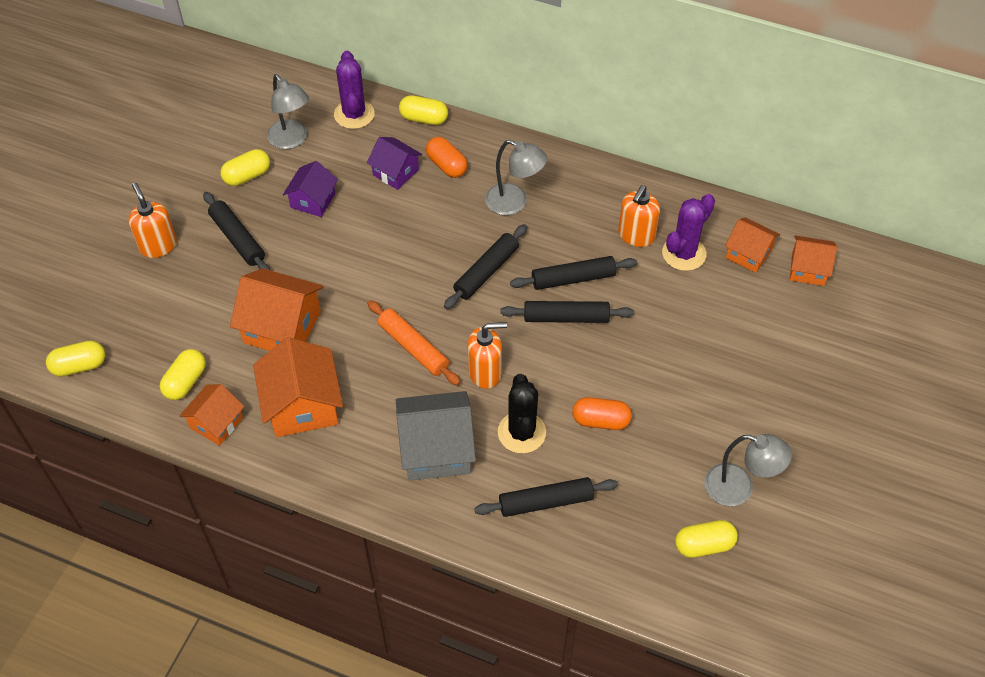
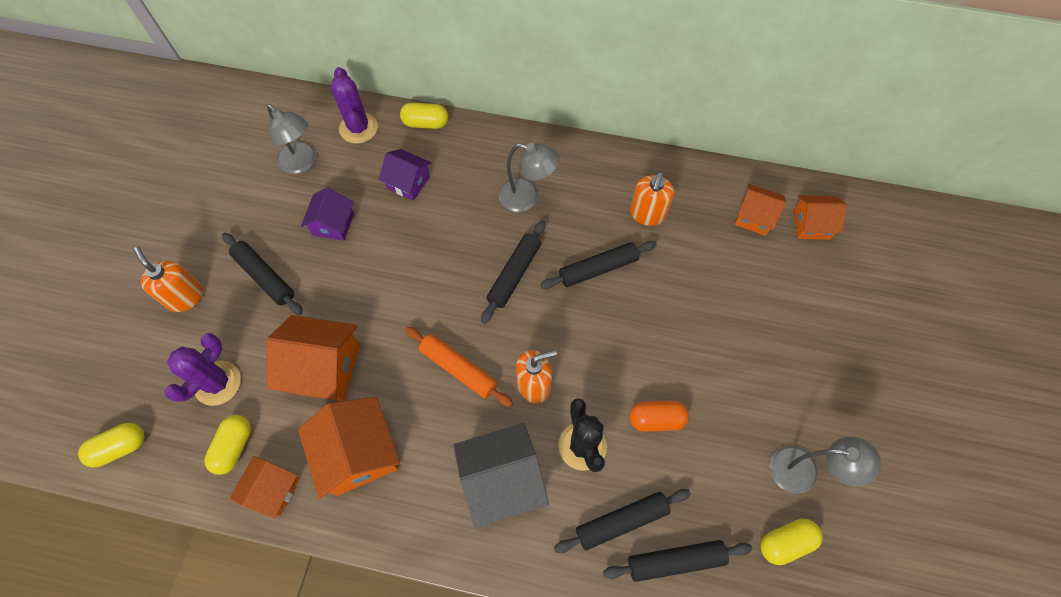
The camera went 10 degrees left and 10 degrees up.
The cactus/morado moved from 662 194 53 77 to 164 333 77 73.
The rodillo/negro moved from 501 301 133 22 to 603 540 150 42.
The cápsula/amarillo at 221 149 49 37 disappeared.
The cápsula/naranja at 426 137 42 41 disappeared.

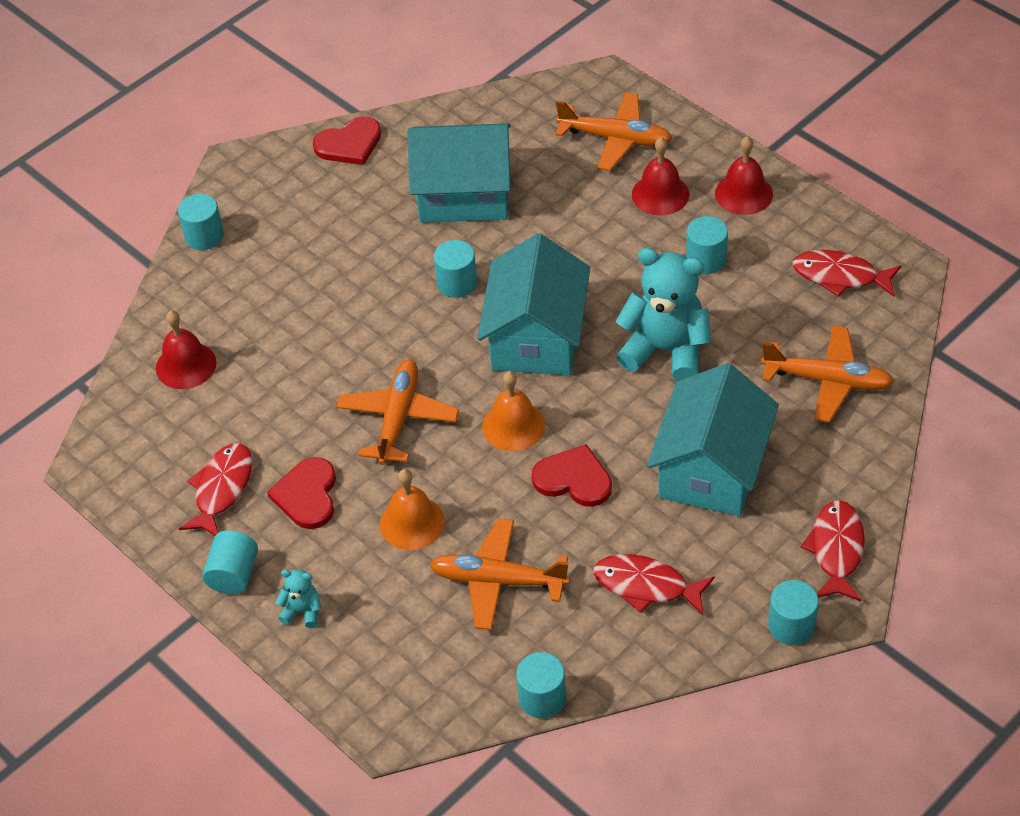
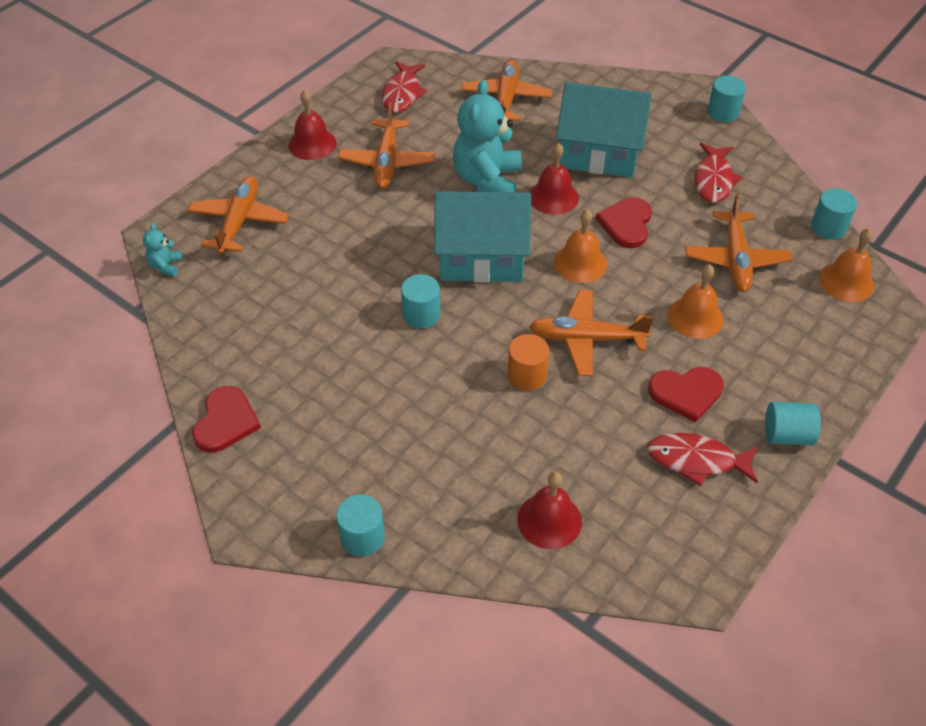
The camera went 100 degrees left and 0 degrees up.
The osito/turquesa moved from 275 569 46 59 to 143 223 39 53.
The corazón/rojo at 313 116 68 49 turned 45 degrees clockwise.
The cilindro/turquesa at 686 216 42 58 was replaced by the avión/naranja at 338 102 97 87.
The cilindro/naranja at 507 334 43 57 appeared.
The campana/rojo moved from 632 137 57 78 to 529 143 50 72.
The campana/naranja at 819 229 55 73 appeared.
The casa/turquesa at 407 123 104 100 disappeared.
The pez/rojo at 801 500 64 101 disappeared.

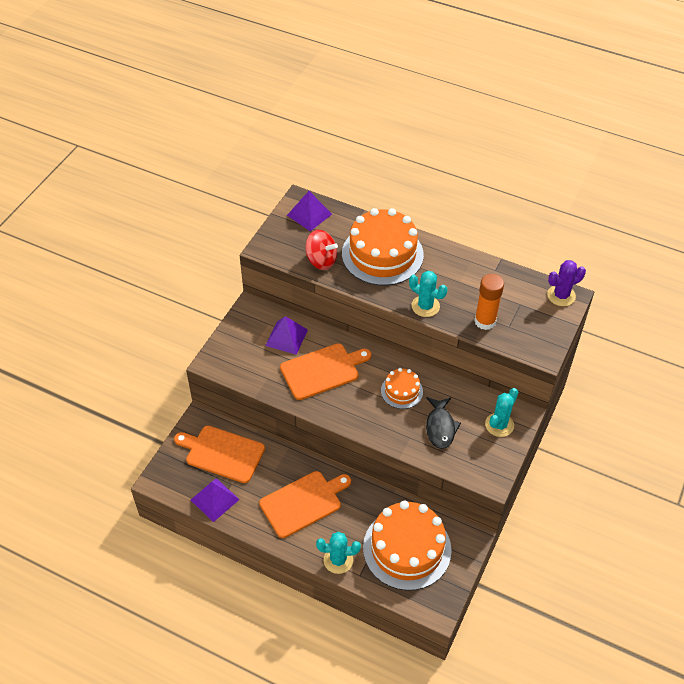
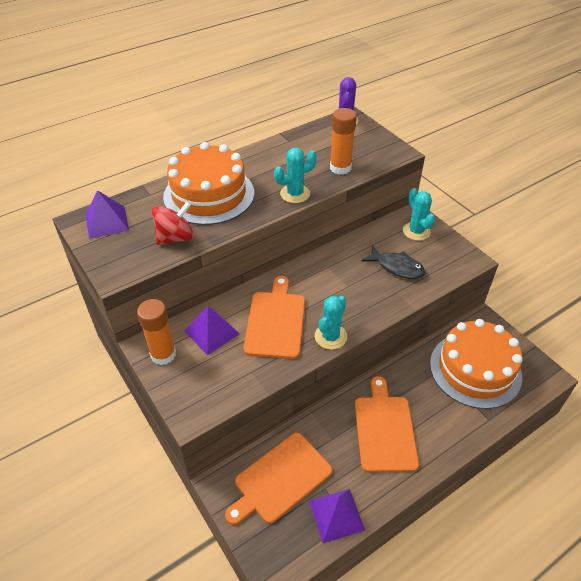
The camera went 60 degrees left and 5 degrees down.
The barra de pegamento/naranja at 137 299 39 66 appeared.
The cactus/turquesa moved from 316 532 45 42 to 314 296 33 54.
The tarta/naranja at 381 368 42 41 disappeared.

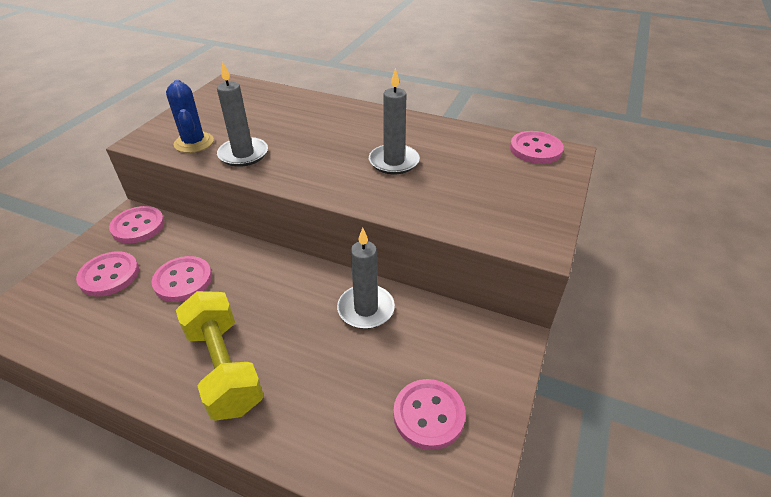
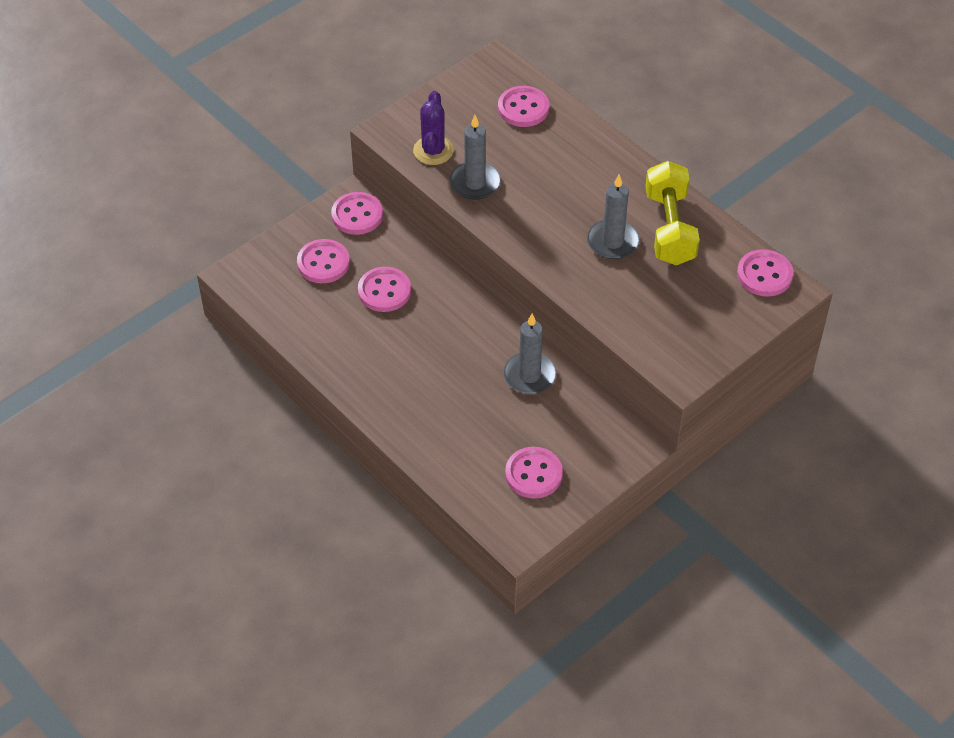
The camera went 25 degrees right and 10 degrees up.
The cactus/azul at 166 80 48 73 became the cactus/morado at 413 91 41 74.
The botón/rosa at 498 86 51 41 appeared.
The mancuerna/amarillo moved from 176 291 88 130 to 645 161 55 104.

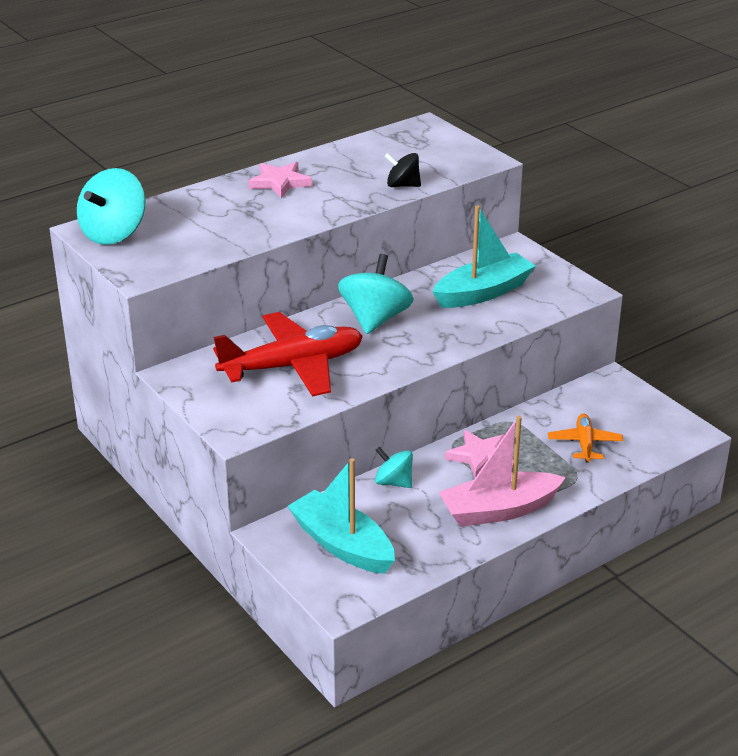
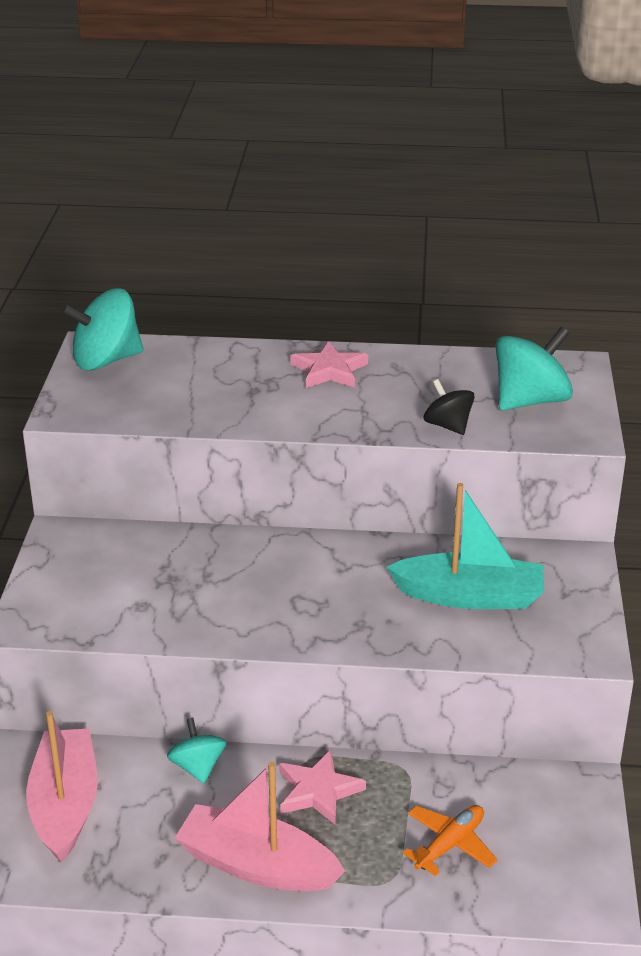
The camera went 40 degrees right and 0 degrees up.
The barco/turquesa at 287 458 108 116 became the barco/rosa at 26 711 71 151.
The peonza/turquesa moved from 338 254 76 80 to 496 327 77 83.
The avión/rojo at 213 312 150 85 disappeared.

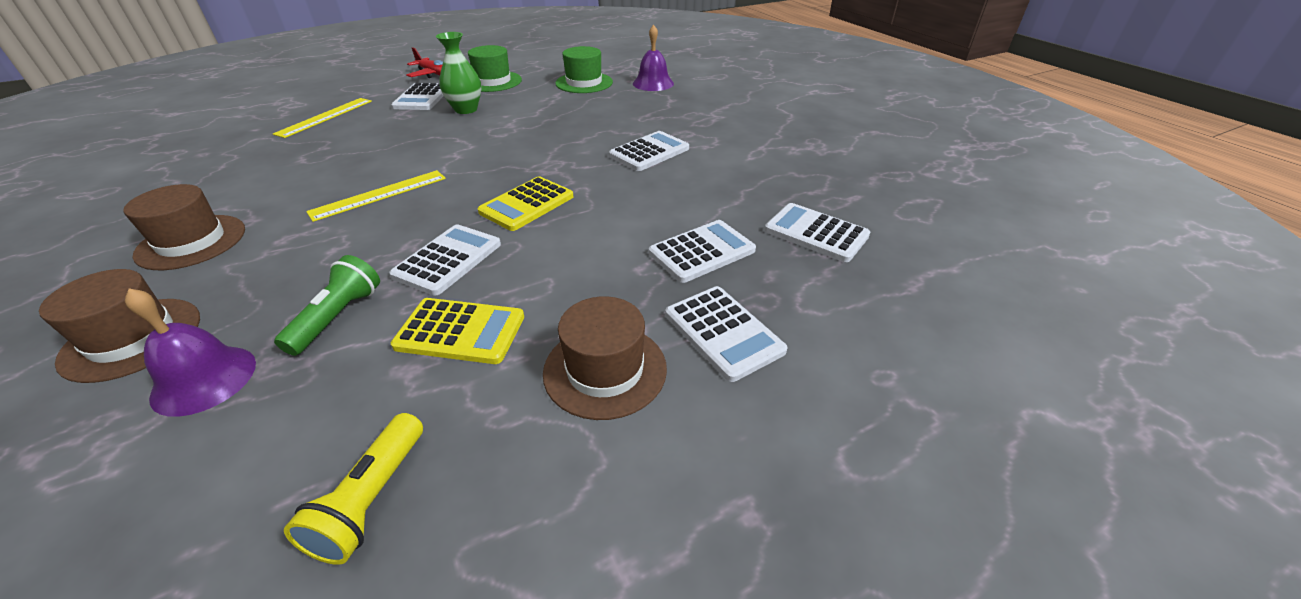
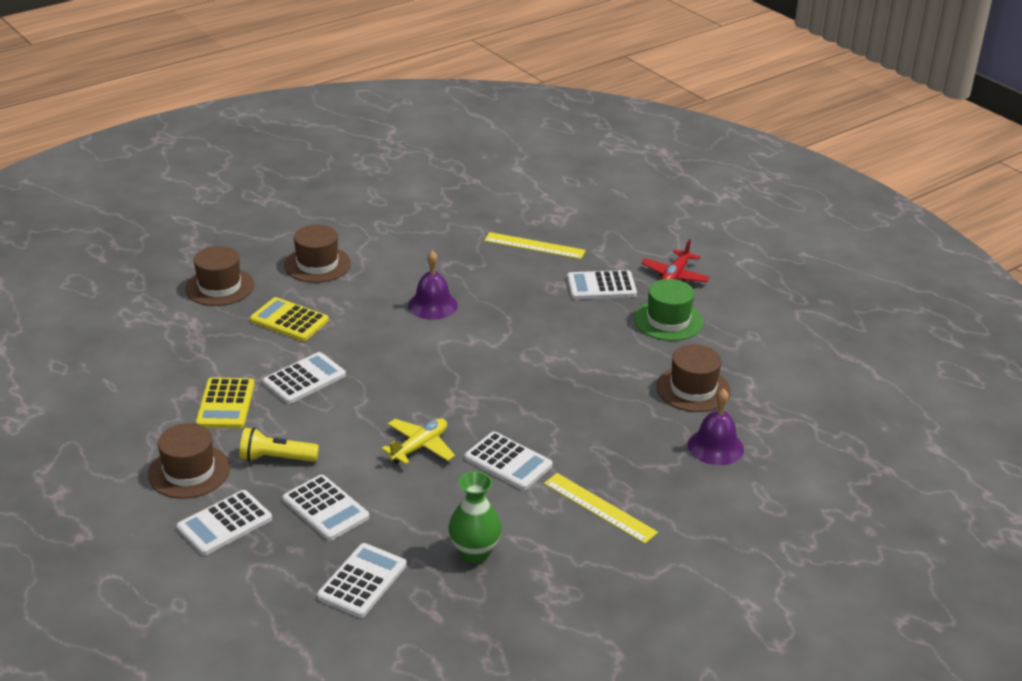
The camera went 80 degrees right and 5 degrees down.
The lámpara de mano/amarillo moved from 284 413 139 152 to 240 427 79 35.
The calculadora/amarillo moved from 478 177 95 54 to 250 297 79 44.
The calculadora/blanco at 389 224 112 72 turned 60 degrees counterclockwise.
The avión/amarillo at 381 418 74 46 appeared.
The campana/morado moved from 125 289 131 128 to 408 250 50 70.
The florero/verde moved from 436 32 45 82 to 448 471 54 92.
The regla/amarillo moved from 306 170 140 52 to 544 473 114 71.
The sombrero/verde at 555 46 58 47 became the sombrero/marrón at 656 345 75 67.
The lámpara de mano/verde at 274 255 106 101 disappeared.

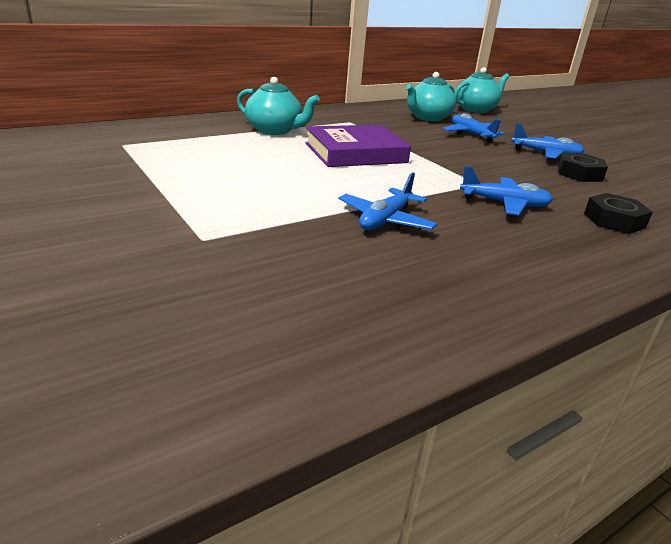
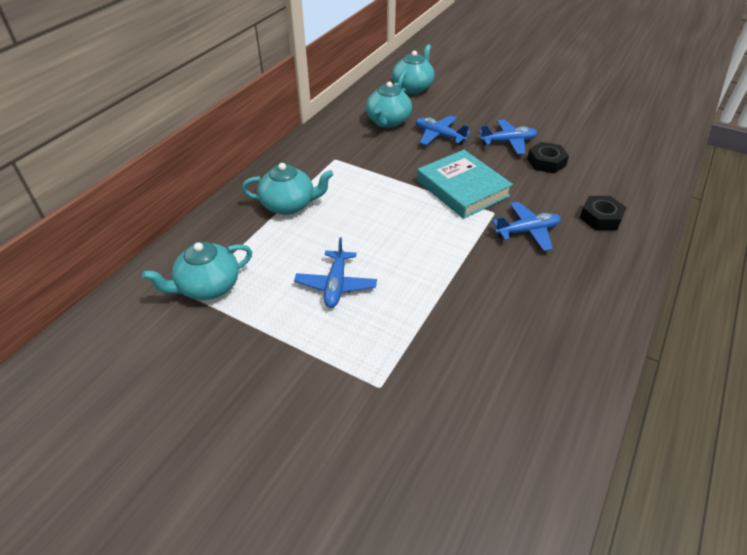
The camera went 25 degrees left and 15 degrees up.
The tetera/turquesa at 142 242 110 58 appeared.
The avión/azul moved from 339 172 98 58 to 294 237 83 71.
The libro/turquesa at 417 150 96 69 appeared.
The libro/morado at 305 125 106 42 disappeared.

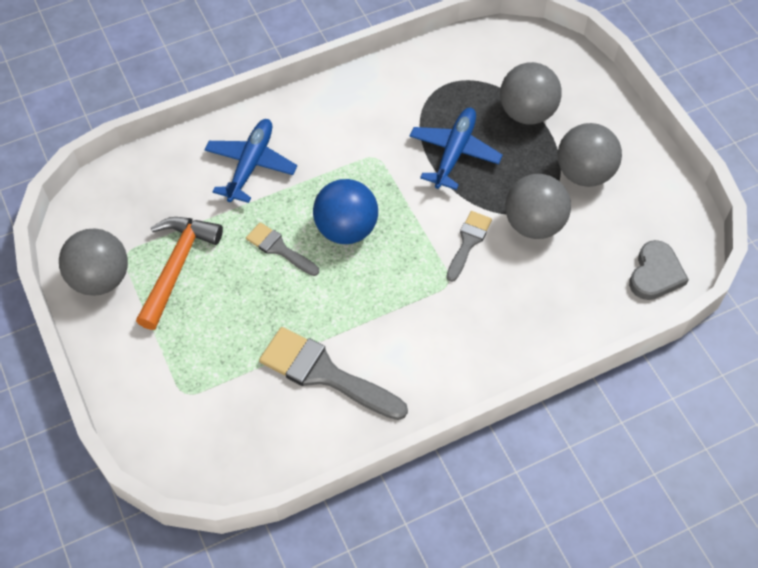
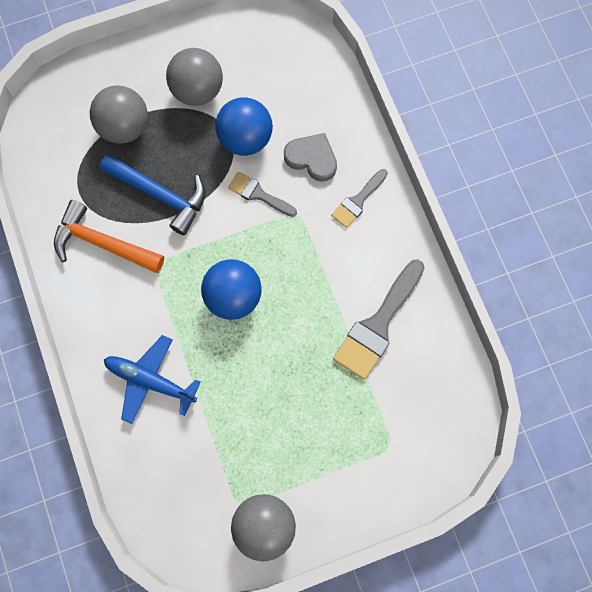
The camera went 85 degrees left and 15 degrees up.
The martillo/naranja moved from 136 217 87 113 to 54 200 110 73.
The avión/azul at 410 108 93 82 was replaced by the martillo/azul at 100 154 106 81.
The pelota/gris at 505 174 66 65 became the pelota/azul at 215 97 58 59.
The corazón/gris moved from 629 240 60 60 to 284 133 53 49.
The pincel/gris moved from 246 222 73 54 to 331 169 57 59.

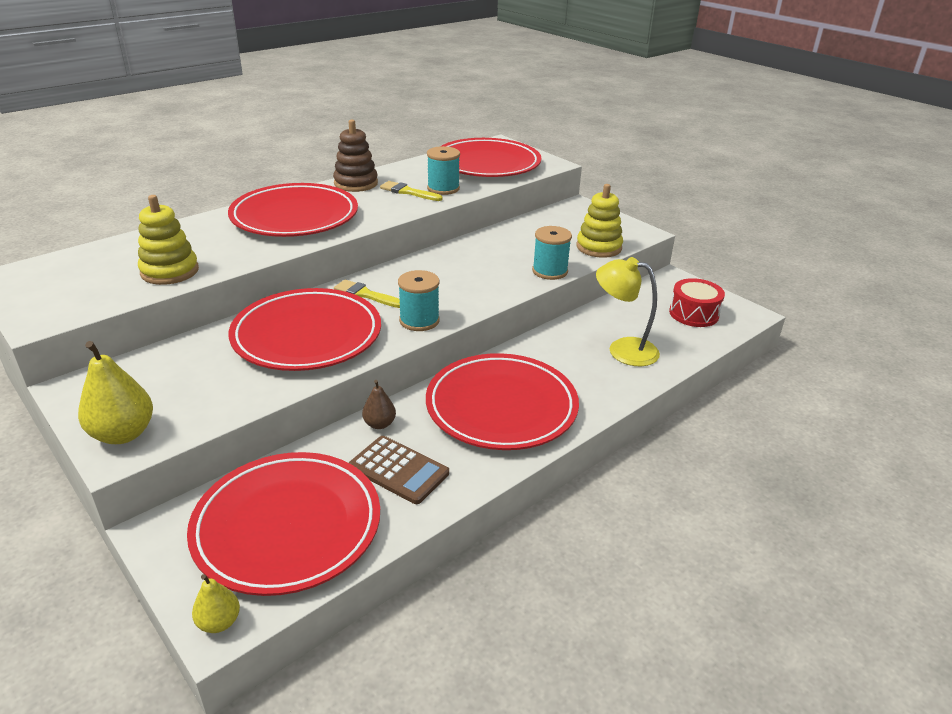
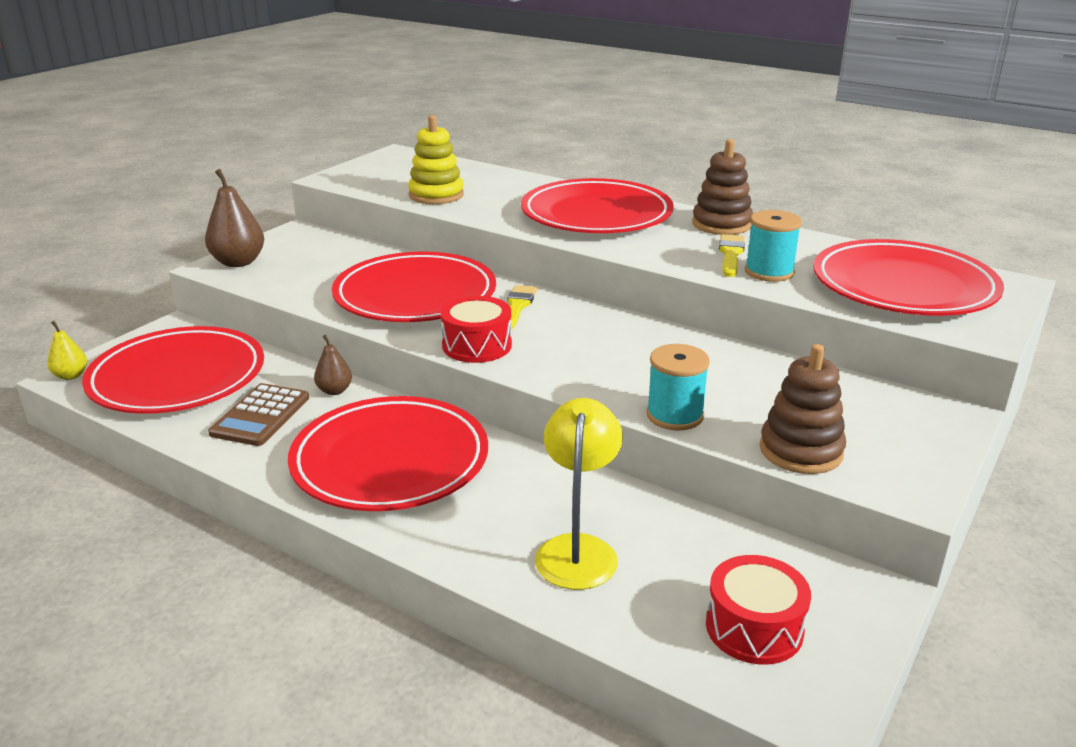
The camera went 75 degrees right and 5 degrees down.
The pera/amarillo at 78 341 75 103 became the pera/marrón at 205 169 59 98.
The carrete/turquesa at 398 270 42 61 was replaced by the tambor/rojo at 440 296 72 67.
The juguete apilable/amarillo at 576 184 47 74 became the juguete apilable/marrón at 760 344 86 130.

